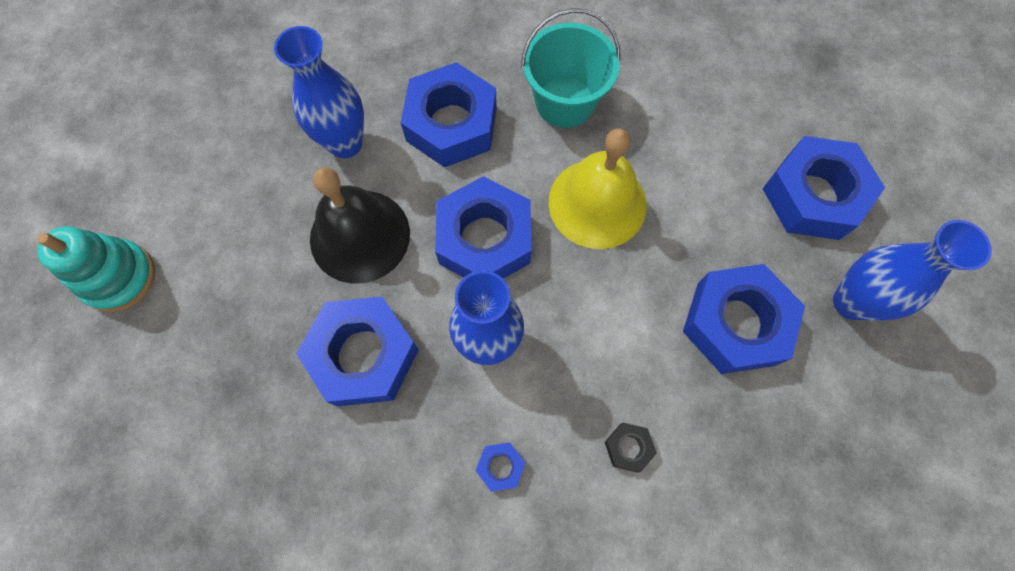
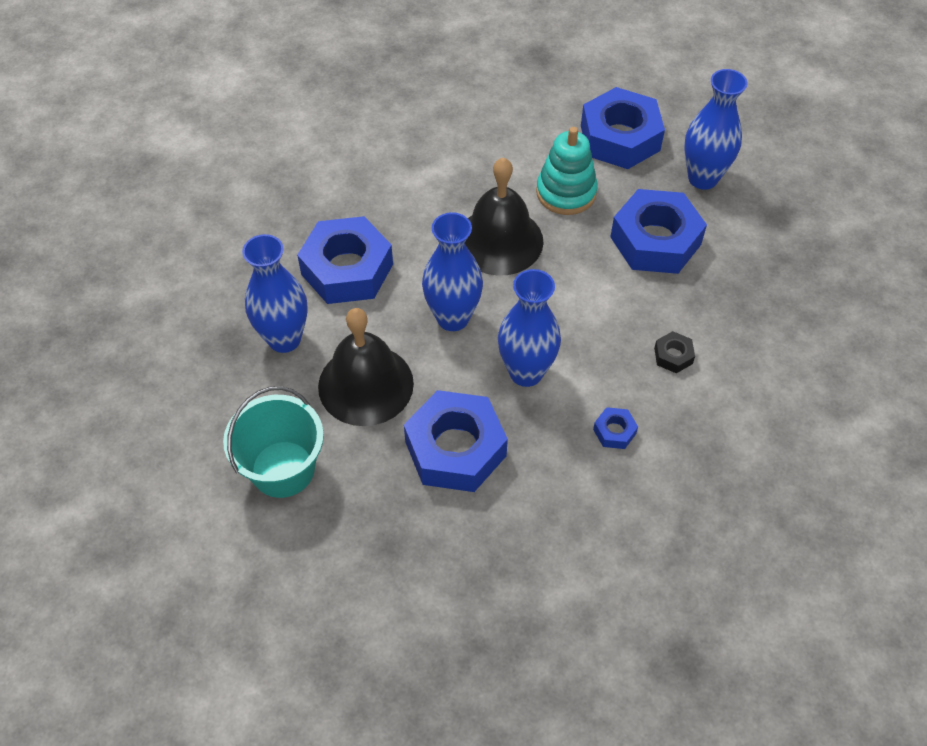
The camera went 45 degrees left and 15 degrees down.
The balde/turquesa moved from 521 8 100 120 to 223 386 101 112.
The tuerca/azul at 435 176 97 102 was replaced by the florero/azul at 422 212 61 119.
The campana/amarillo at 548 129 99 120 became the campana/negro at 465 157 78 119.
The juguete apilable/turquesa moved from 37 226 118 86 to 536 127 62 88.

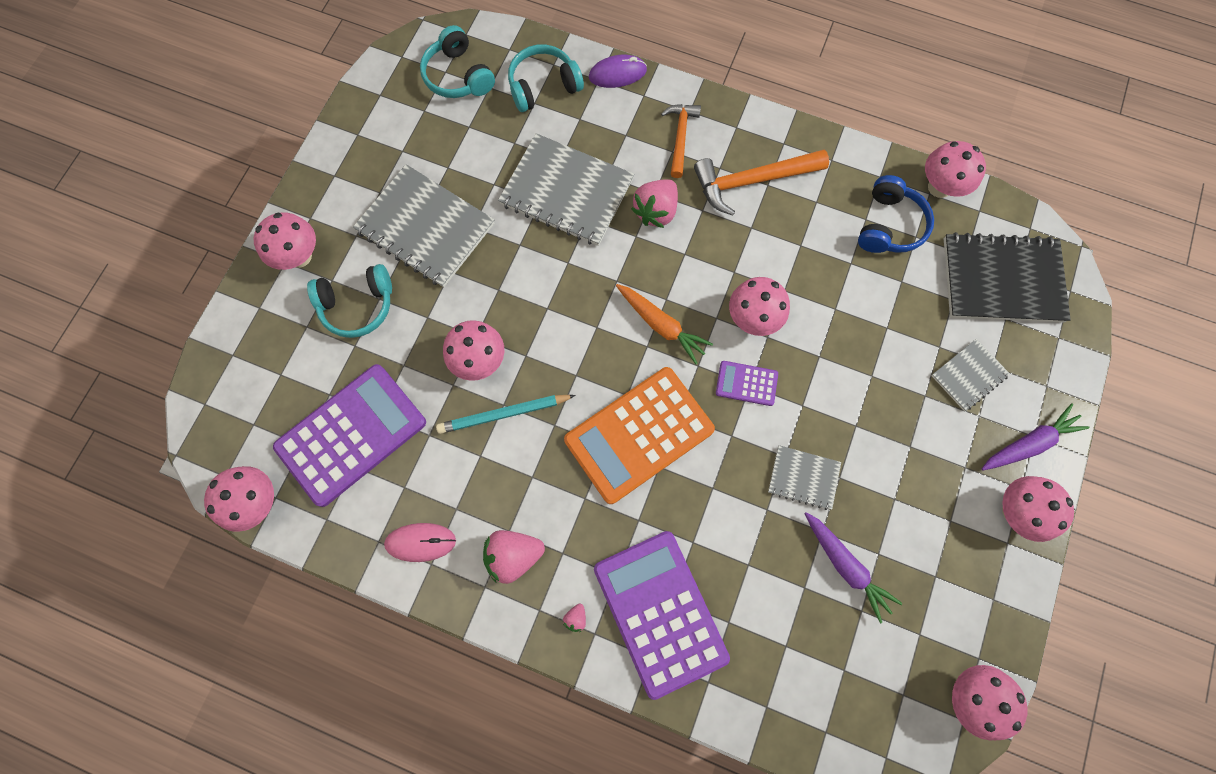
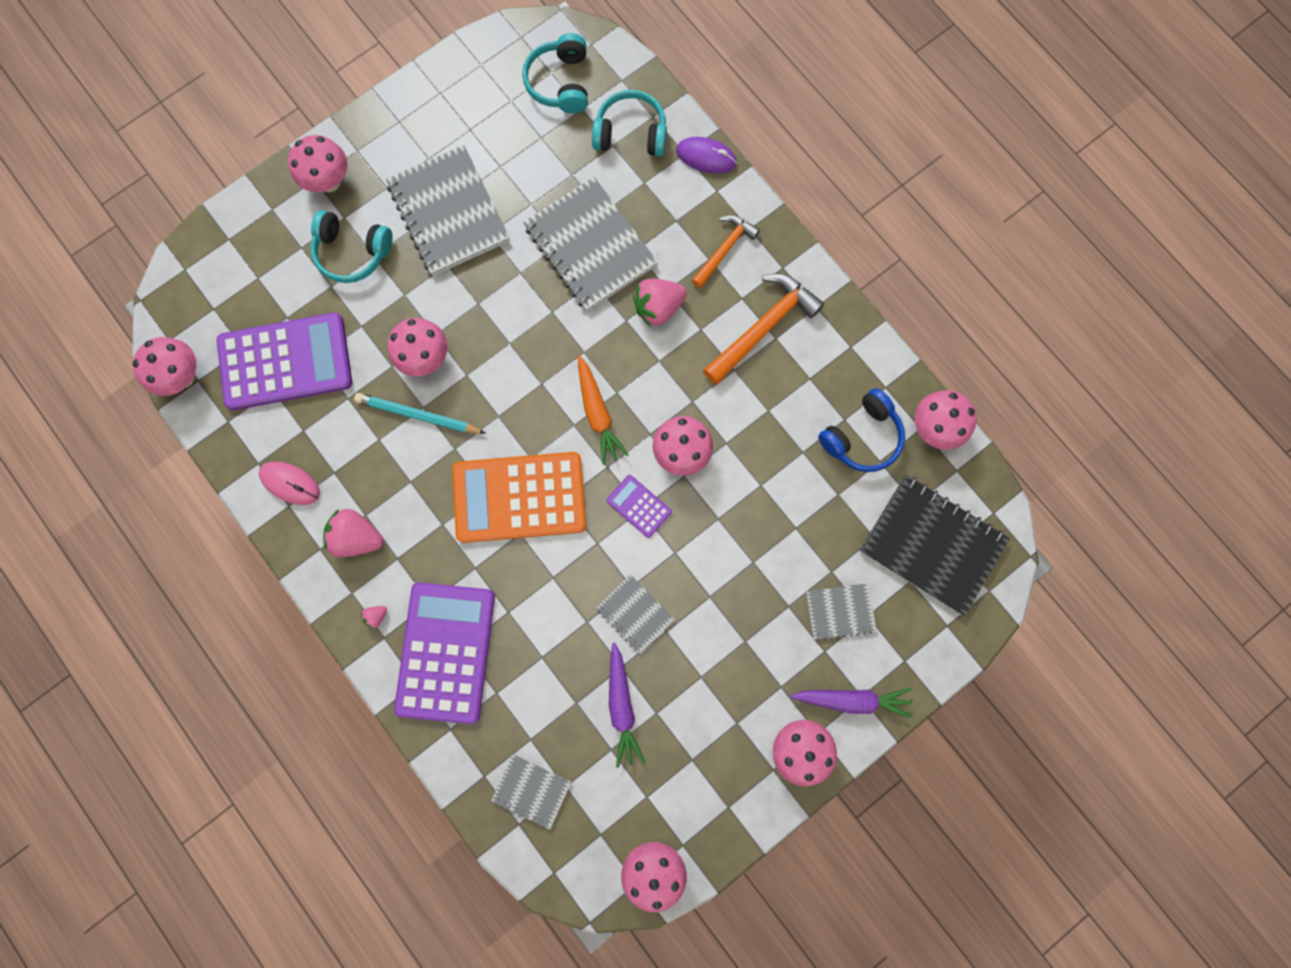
The camera went 30 degrees right and 5 degrees up.
The cuaderno/gris at 491 754 80 76 appeared.
The martillo/naranja at 694 150 135 66 turned 120 degrees clockwise.

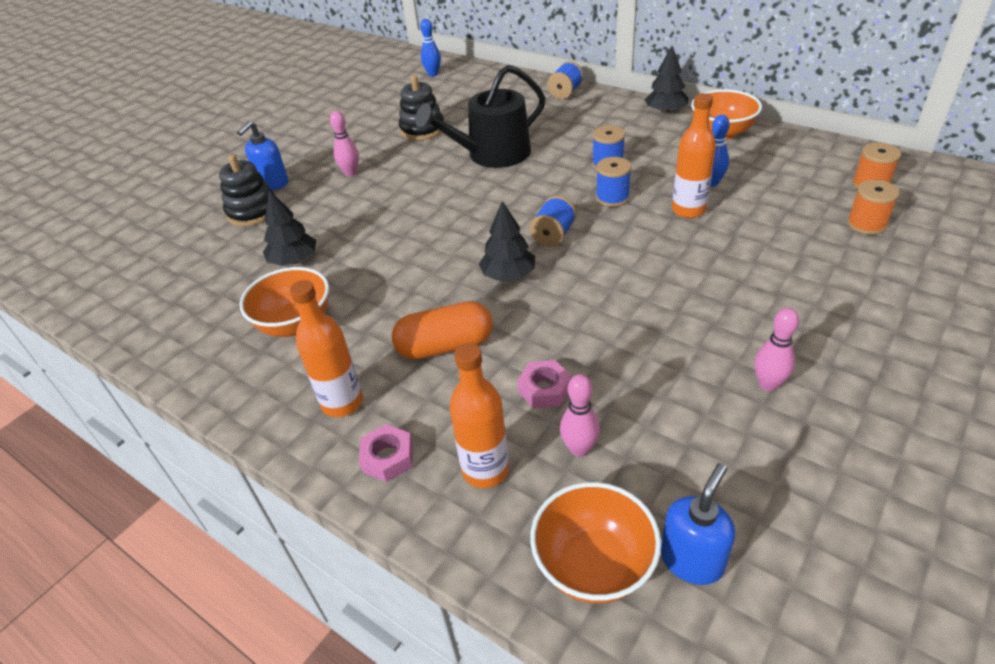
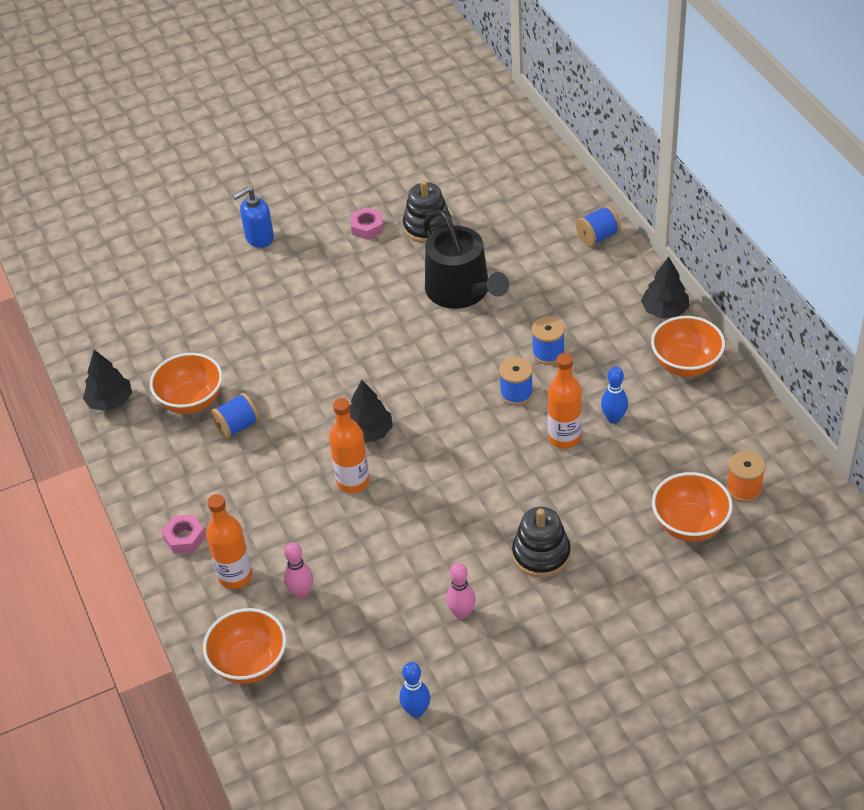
The camera went 30 degrees right and 5 degrees up.
The árbol/negro moved from 263 190 53 76 to 83 350 49 61.
The carrete/azul moved from 530 195 47 52 to 211 393 49 46.
The botella/naranja moved from 290 280 73 137 to 329 398 40 95.
The tuerca/rosa moved from 517 360 54 49 to 351 207 32 33.
The bolo/azul moved from 420 19 21 58 to 399 662 31 56.
The regadera/negro at 415 65 130 103 turned 120 degrees counterclockwise.
The juguete apilable/negro moved from 219 155 56 71 to 512 507 59 71.
The carrete/naranja at 847 180 53 55 was replaced by the cuenco/naranja at 652 472 81 70.
The bolo/rosa at 330 111 29 65 disappeared.
The cápsula/naranja at 392 301 101 59 disappeared.
The dispensador de jabón/azul at 661 463 74 122 disappeared.

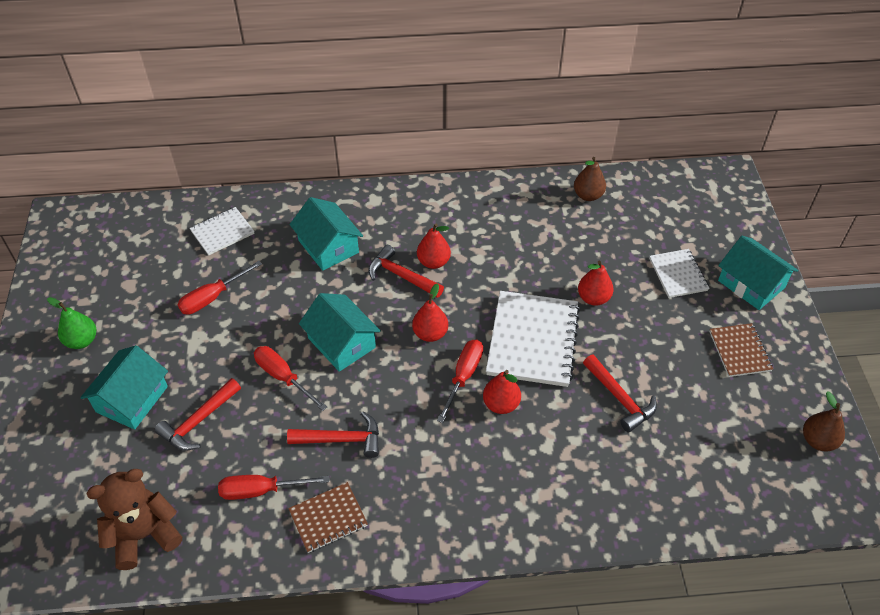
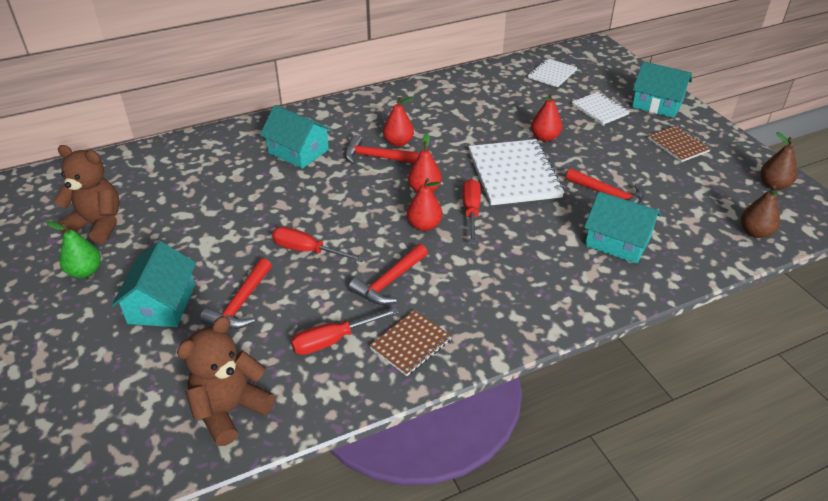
The camera went 20 degrees left and 10 degrees down.
The osito/marrón at 54 145 66 99 appeared.
The martillo/rojo at 287 412 92 46 turned 150 degrees clockwise.
The pera/rojo moved from 483 370 38 44 to 407 178 36 53.
The cuaderno/blanco moved from 190 207 64 48 to 528 58 49 29.
The casa/turquesa moved from 299 293 82 79 to 584 191 77 73.
The pera/marrón moved from 574 157 32 44 to 741 185 39 53.
The destornillador/rojo at 177 261 85 54 disappeared.

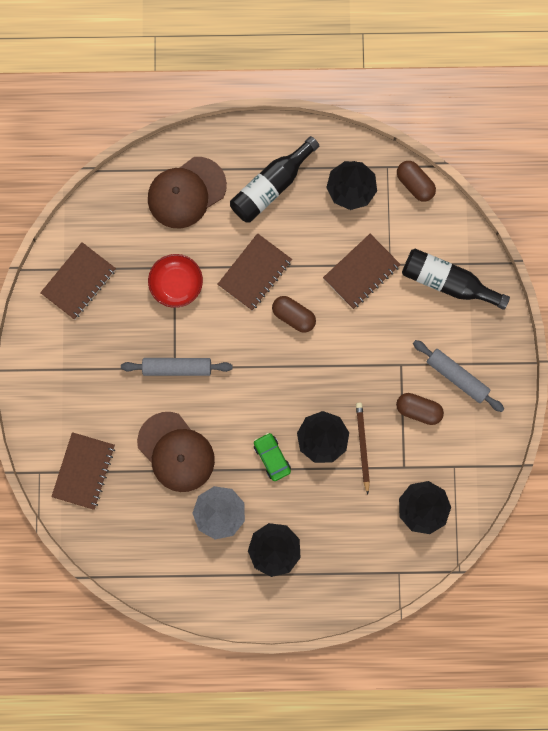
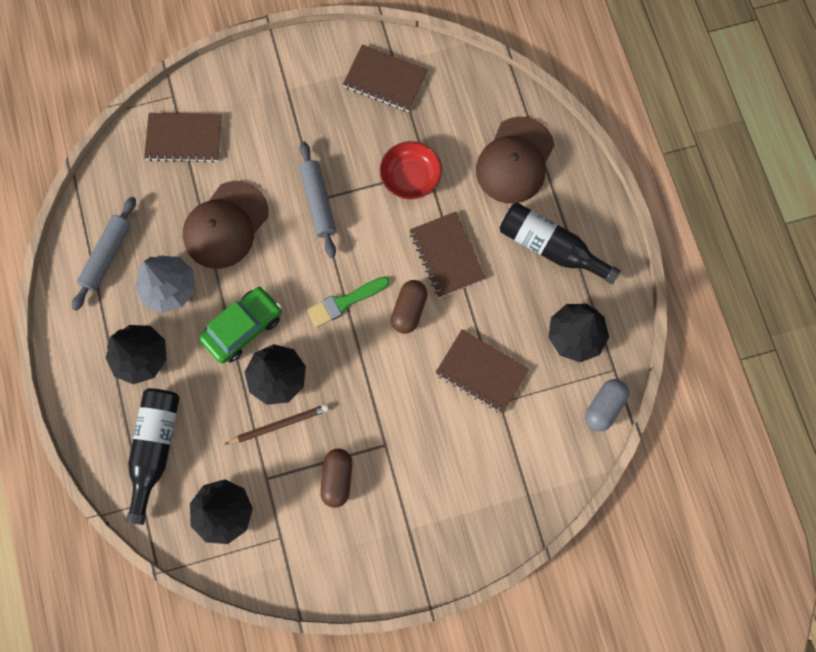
The camera went 75 degrees right and 5 degrees down.
The rodillo/gris moved from 413 340 91 72 to 72 197 64 114.
The botella/negro moved from 402 249 108 61 to 126 388 54 137.
The coche/verde at 254 433 37 48 changed to 1.54 times the size.
The pincel/verde at 307 276 83 51 appeared.
The cuaderno/marrón at 217 233 75 78 turned 45 degrees clockwise.
The gorra/marrón at 148 157 79 72 turned 105 degrees counterclockwise.
The cápsula/marrón at 397 161 39 41 became the cápsula/gris at 585 379 44 52.

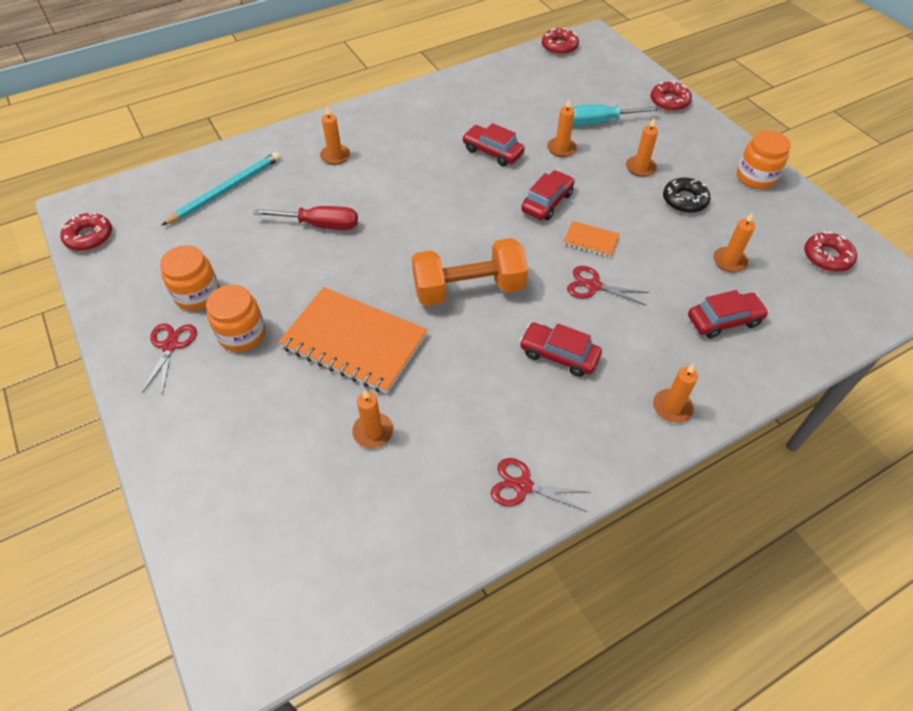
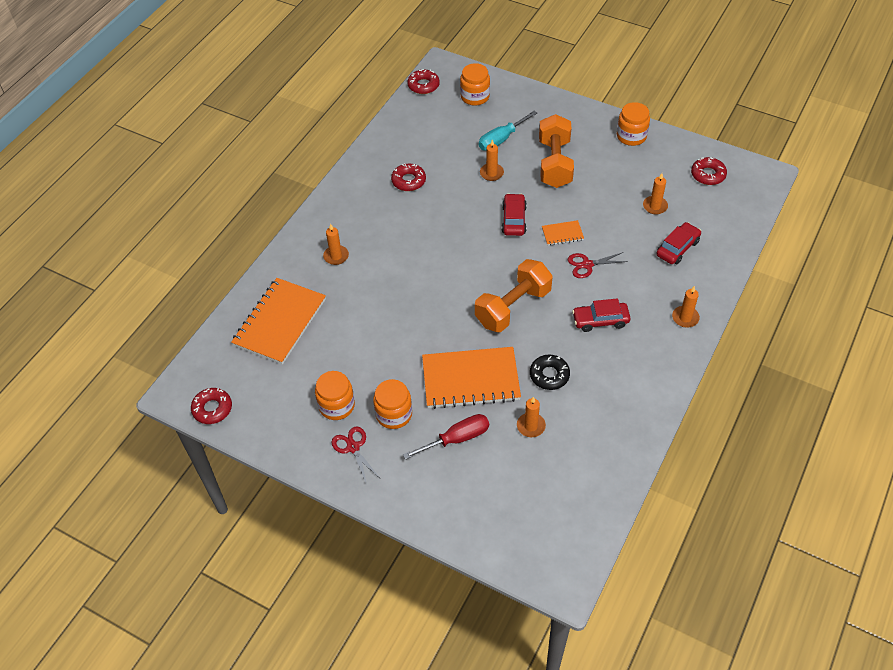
The camera went 30 degrees left and 0 degrees up.
The lápiz/turquesa at 161 152 120 74 was replaced by the cuaderno/naranja at 231 278 95 86.
The rosquilla/rojo moved from 651 81 41 30 to 391 163 35 28.
The destornillador/rojo moved from 253 206 105 24 to 403 414 86 46.
The tarro/naranja at 460 63 30 43 appeared.
The rosquilla/negro moved from 663 177 47 36 to 530 355 40 35.
The vela/naranja at 626 118 32 59 was replaced by the mancuerna/naranja at 539 114 35 74.
The coche/rojo at 462 123 63 43 disappeared.
The tijeras/rojo at 491 458 100 54 disappeared.

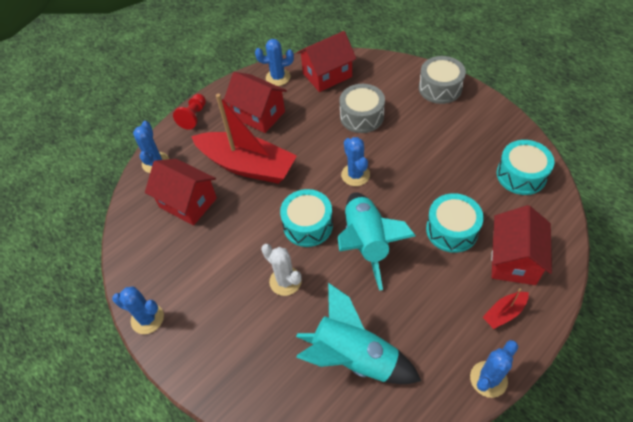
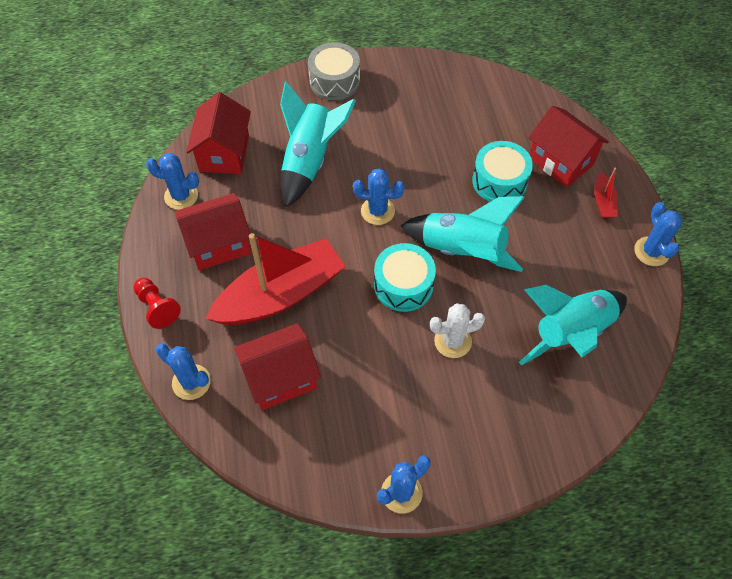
The camera went 60 degrees left and 5 degrees up.
The cactus/azul at 255 39 39 47 turned 75 degrees clockwise.
The tambor/gris at 339 84 46 49 was replaced by the cohete/turquesa at 280 81 76 126.
The tambor/turquesa at 496 140 58 55 disappeared.

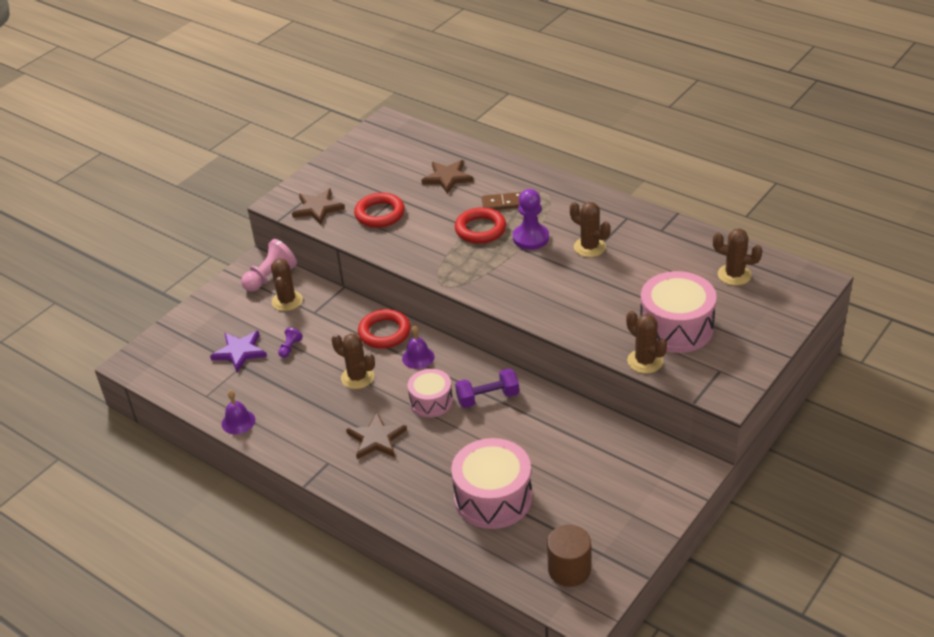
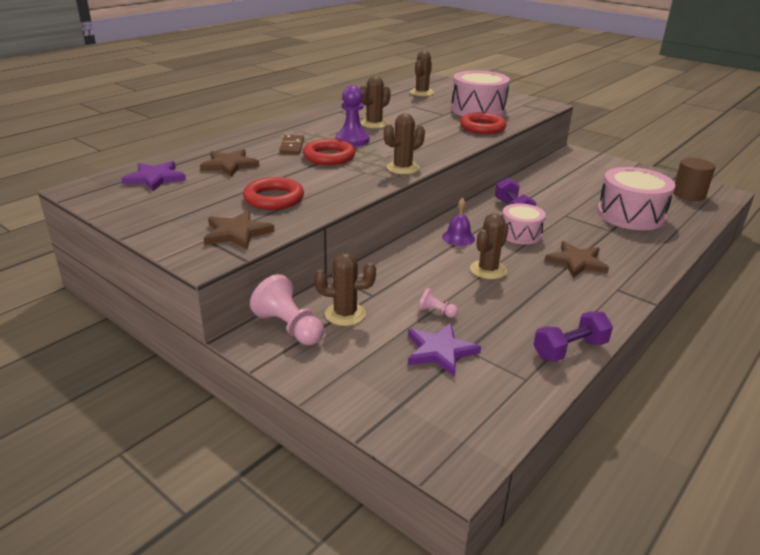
The camera went 90 degrees left and 10 degrees down.
The estrella/morado at 122 161 64 30 appeared.
The cactus/marrón moved from 626 311 41 63 to 384 113 41 61.
The peón/morado at 278 327 25 31 became the peón/rosa at 418 288 40 30.
The anillo/rojo moved from 358 309 53 40 to 460 112 46 22.
The campana/morado at 222 390 33 44 was replaced by the mancuerna/morado at 533 311 80 51.

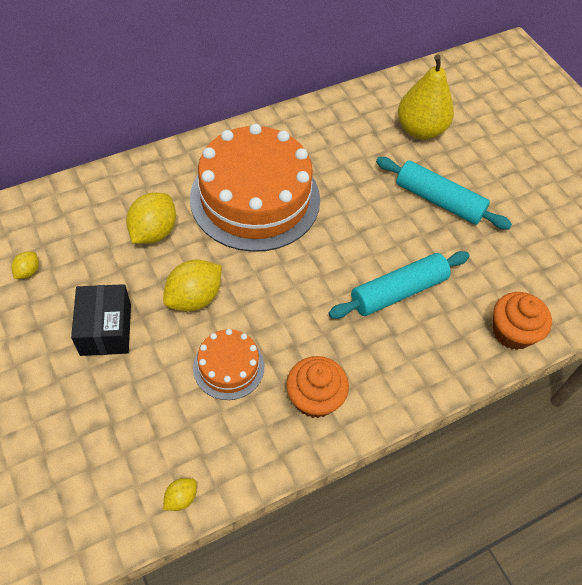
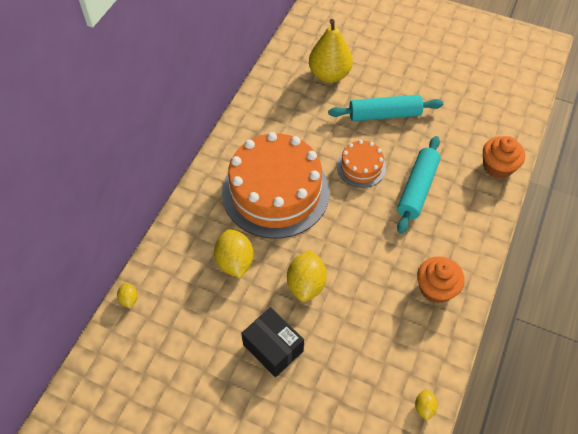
The camera went 35 degrees left and 0 degrees up.
The limón/amarillo moved from 11 252 28 27 to 117 283 21 25.
The tarta/naranja moved from 193 329 71 71 to 337 140 49 48.

